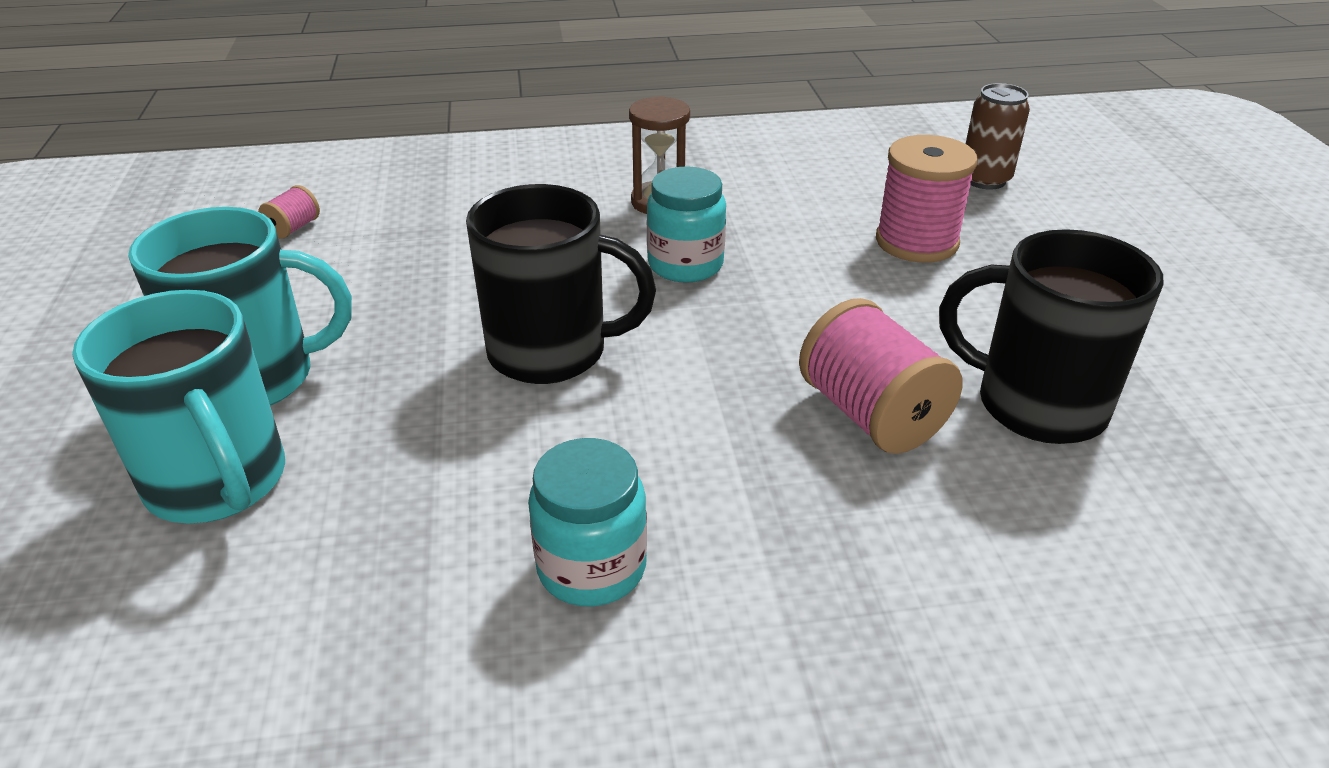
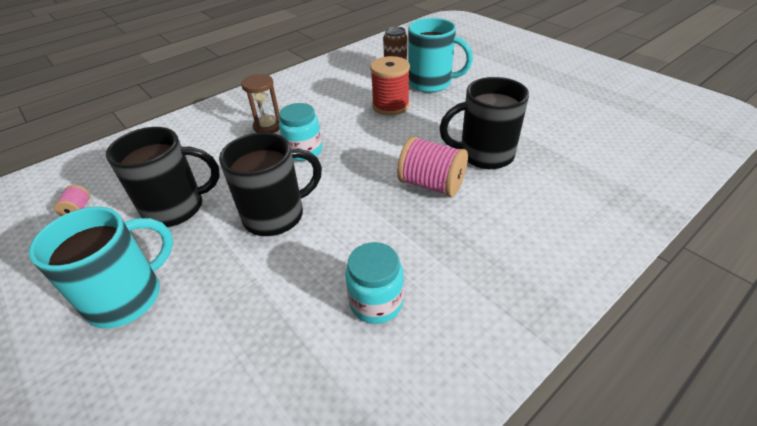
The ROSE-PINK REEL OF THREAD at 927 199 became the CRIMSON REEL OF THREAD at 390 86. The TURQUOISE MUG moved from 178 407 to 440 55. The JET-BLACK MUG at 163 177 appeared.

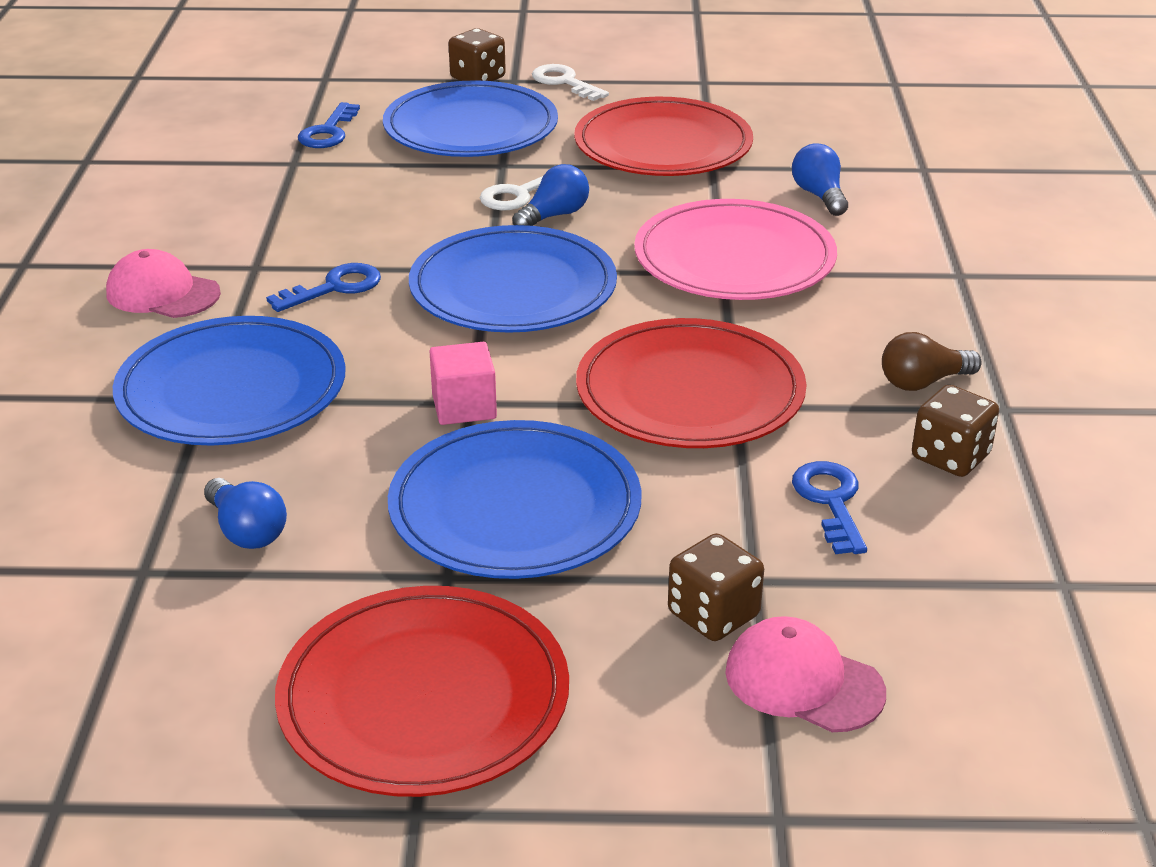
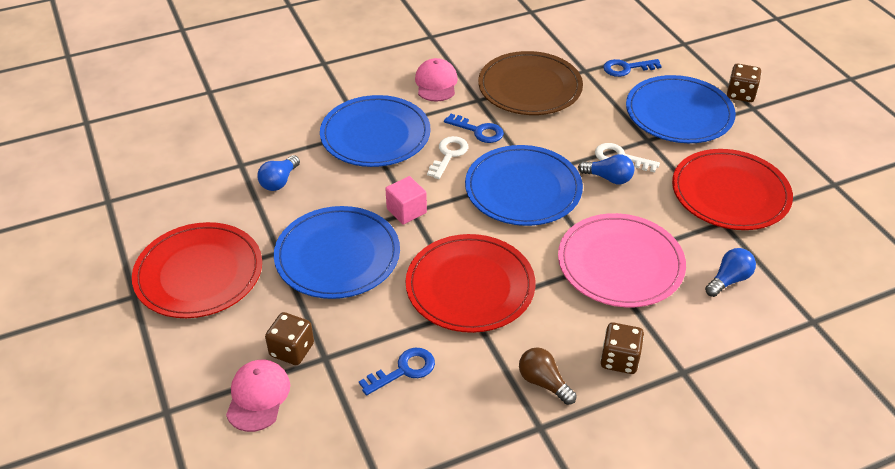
The PURE WHITE KEY moved from 570 82 to 447 157. The BROWN DICE moved from 955 431 to 622 348. The BROWN FLAT DISH at 530 83 appeared.

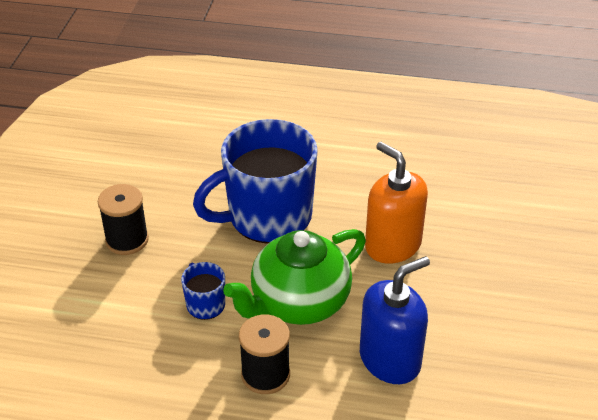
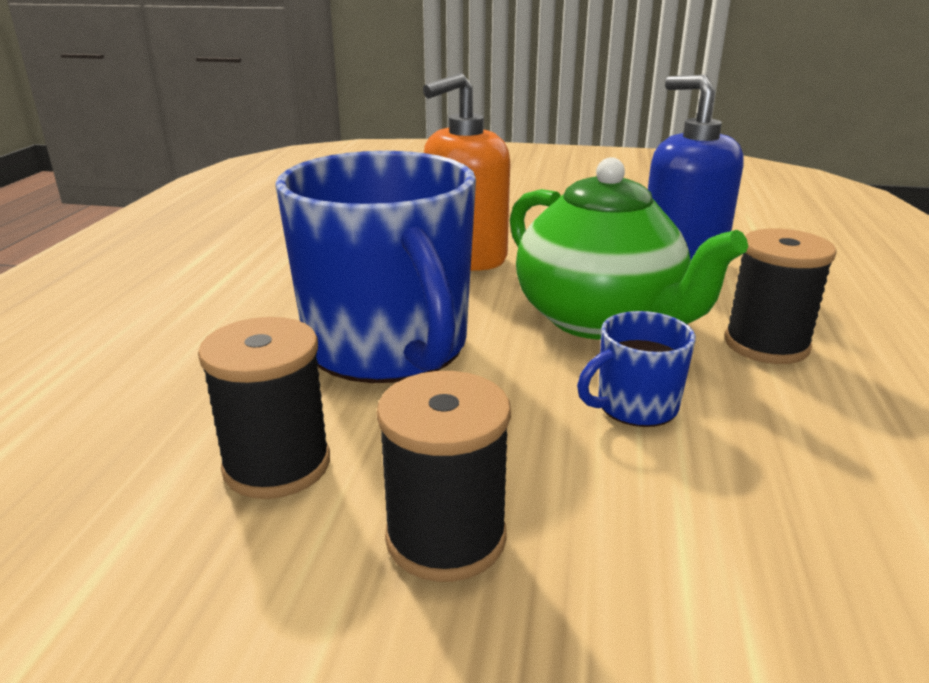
The JET-BLACK REEL OF THREAD at 264 408 appeared.

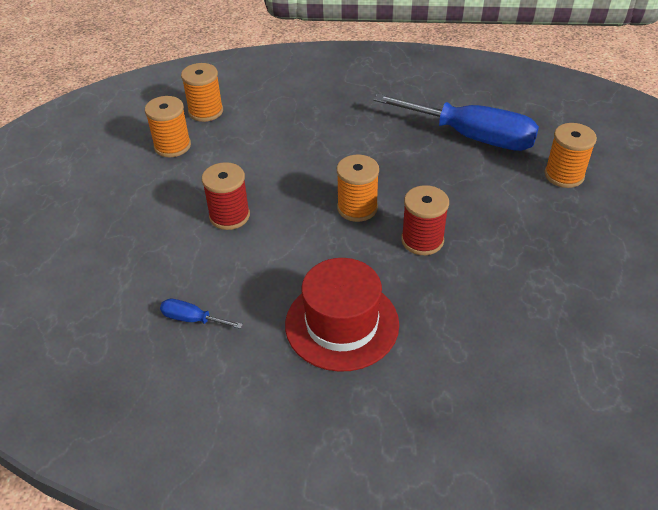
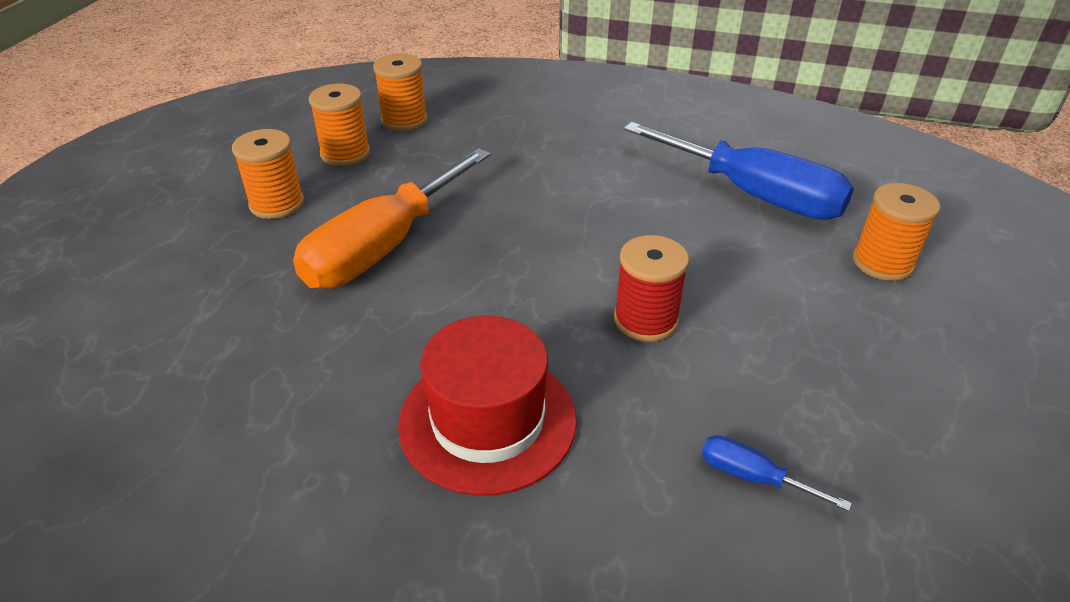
The ORANGE-COLOURED REEL OF THREAD moved from 358 188 to 268 174. The CRIMSON REEL OF THREAD at 226 196 was replaced by the ORANGE-COLOURED SCREWDRIVER at 392 218. The COBALT SCREWDRIVER moved from 201 314 to 777 473.

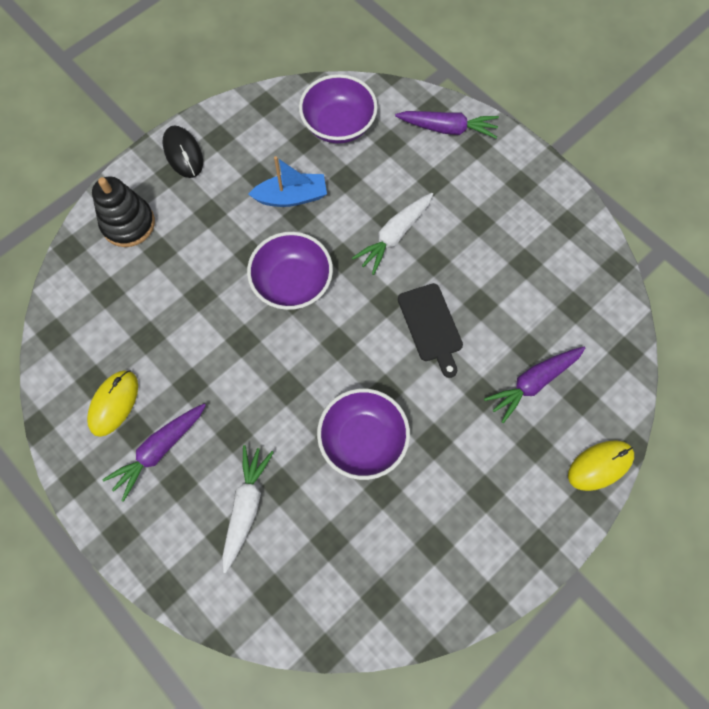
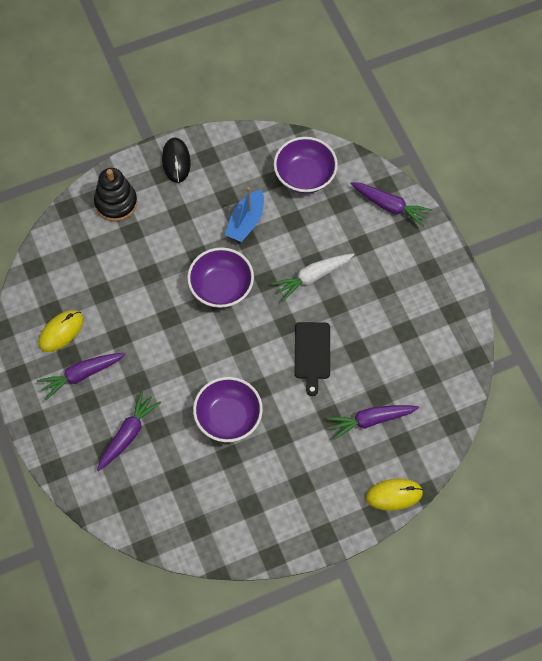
The COBALT SAILBOAT at 287 181 turned 105 degrees clockwise. The PURE WHITE CARROT at 248 509 became the ROYAL PURPLE CARROT at 129 431.

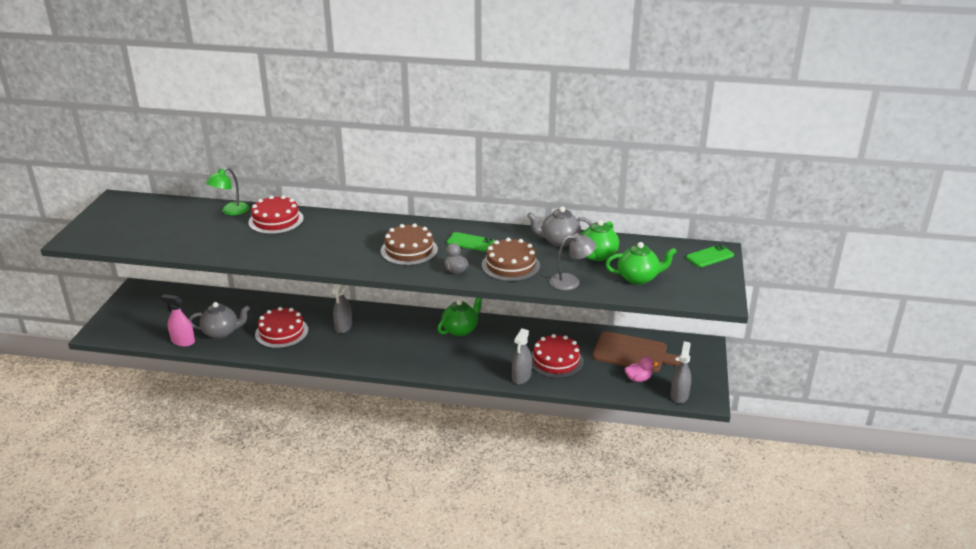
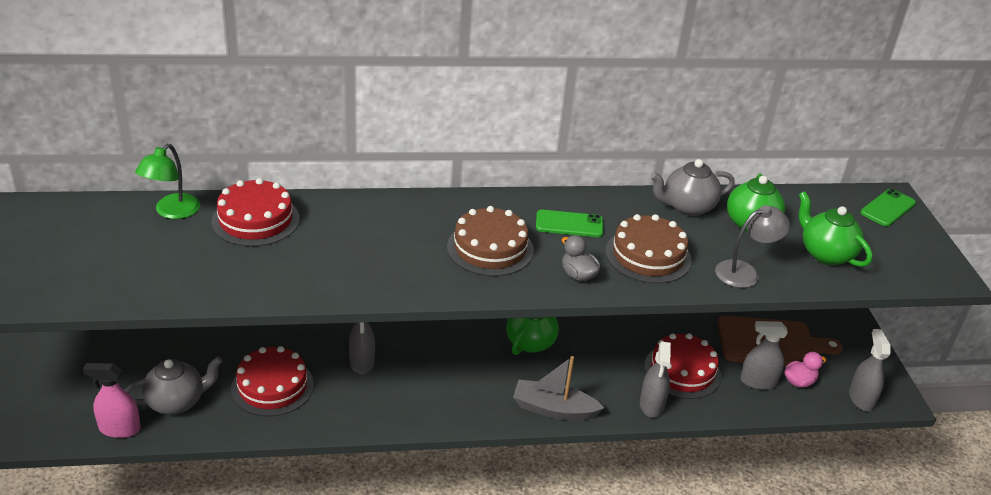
The EMERALD TEAPOT at 641 263 turned 105 degrees counterclockwise. The GRAY SPRAYER at 764 355 appeared. The GRAY SAILBOAT at 558 388 appeared.

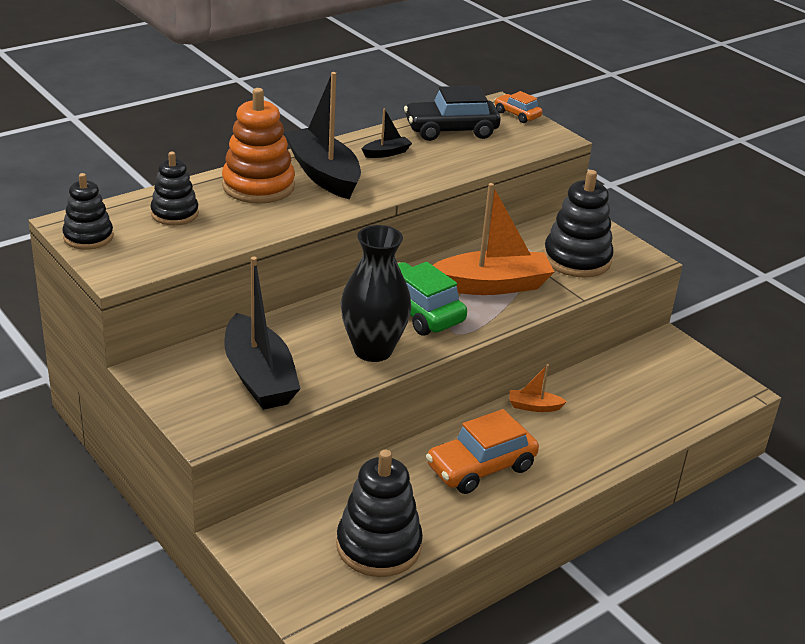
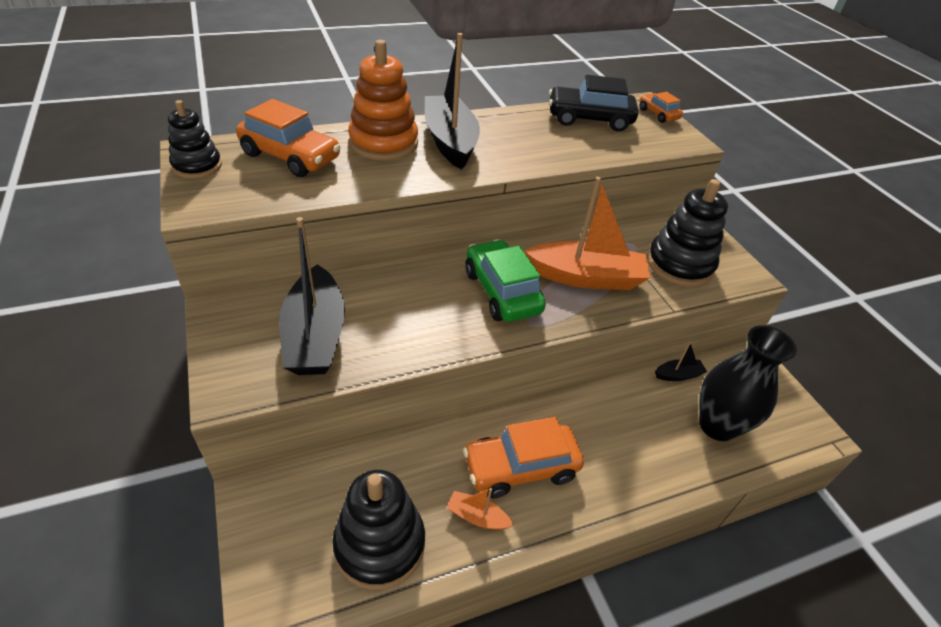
The JET-BLACK SAILBOAT moved from 387 133 to 681 361. The JET-BLACK STACKING TOY at 174 188 was replaced by the ORANGE-COLOURED CAR at 288 138. The JET-BLACK FLOWER VASE moved from 376 293 to 748 383. The ORANGE-COLOURED SAILBOAT moved from 538 388 to 479 509.

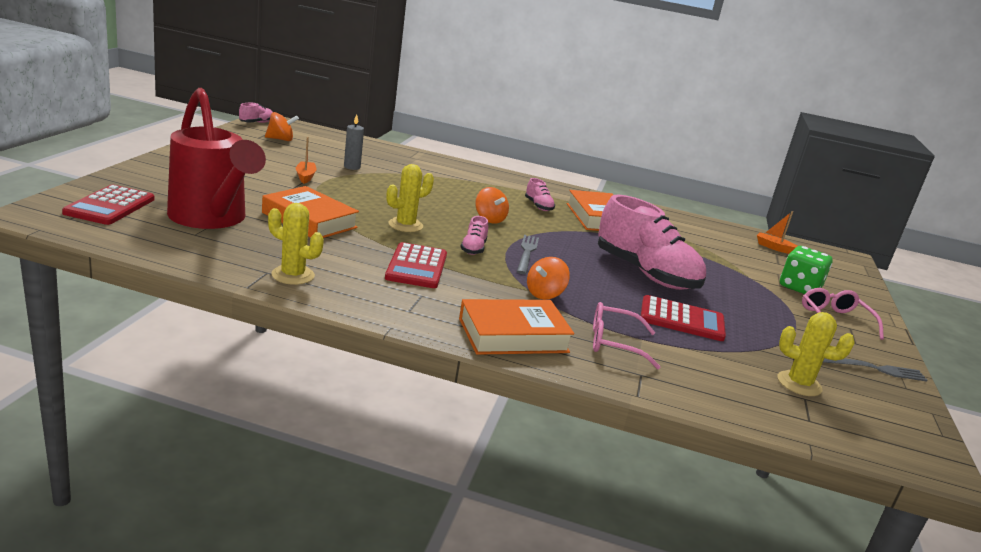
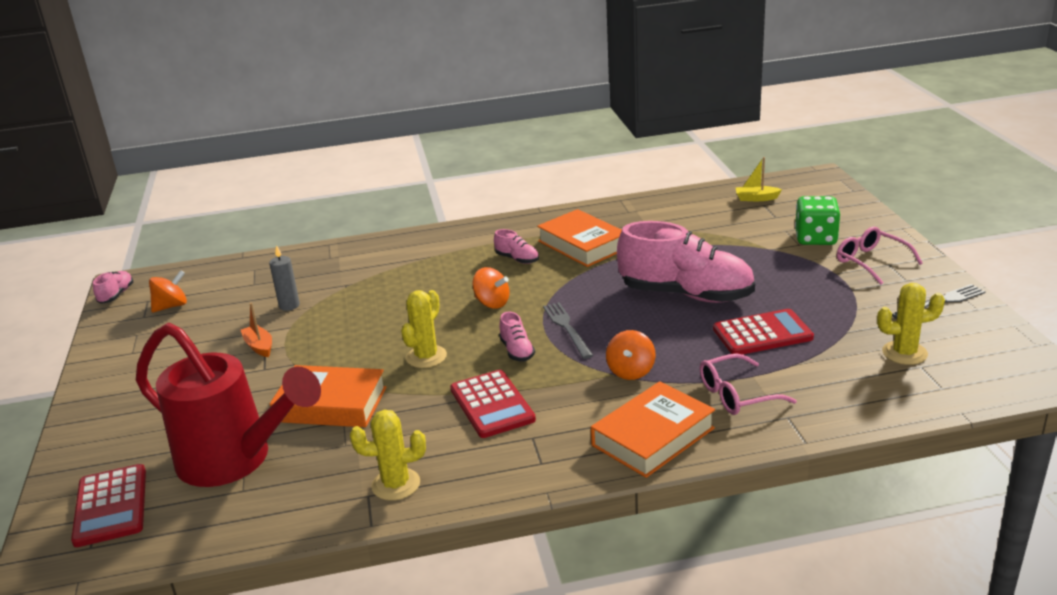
The ORANGE-COLOURED SAILBOAT at 777 232 became the BRIGHT YELLOW SAILBOAT at 759 179.

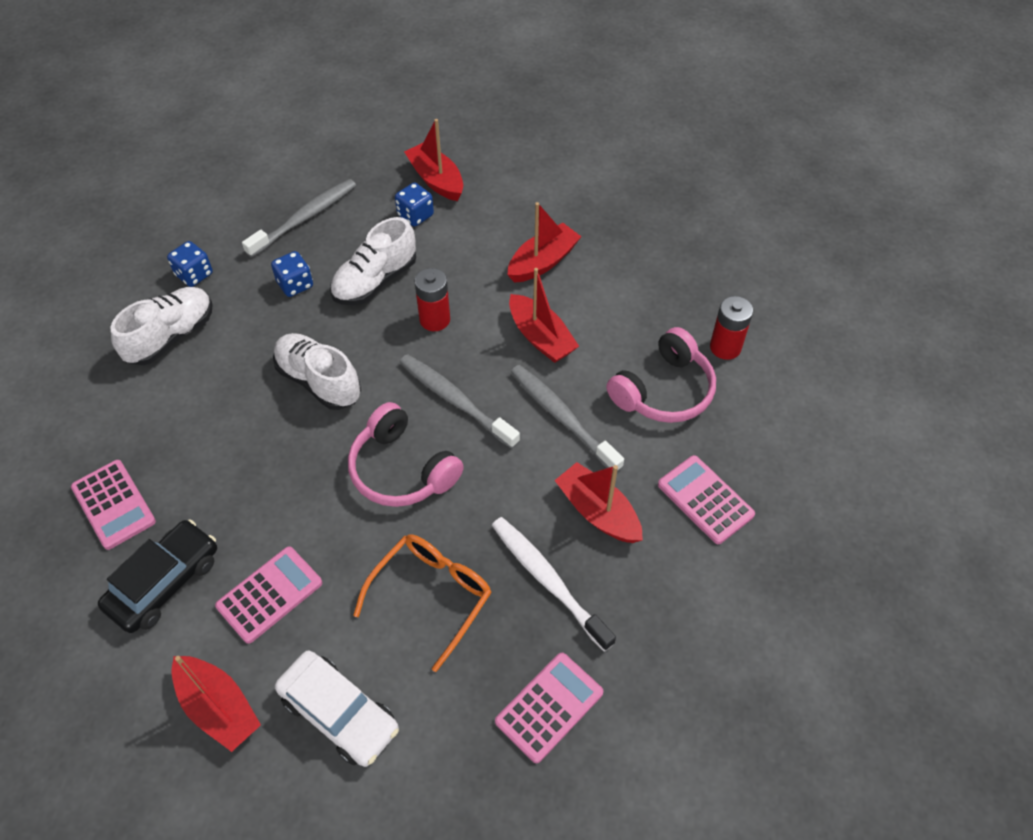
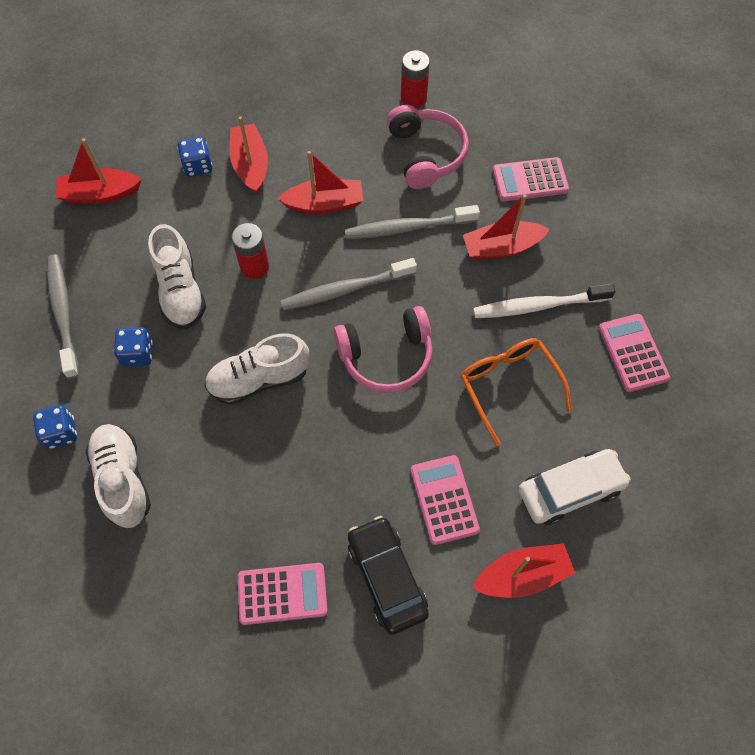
The COBALT DICE moved from 414 205 to 194 157.

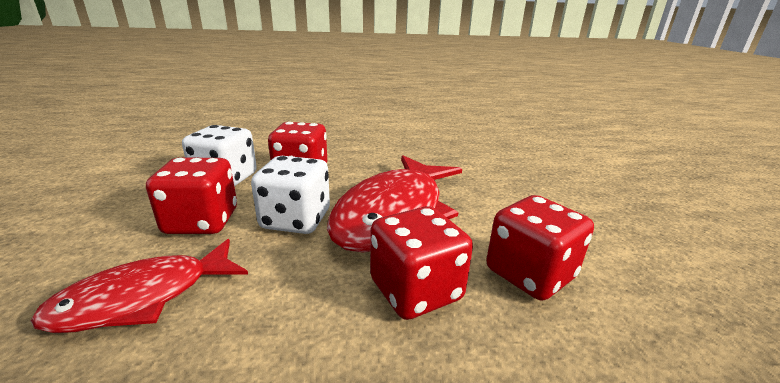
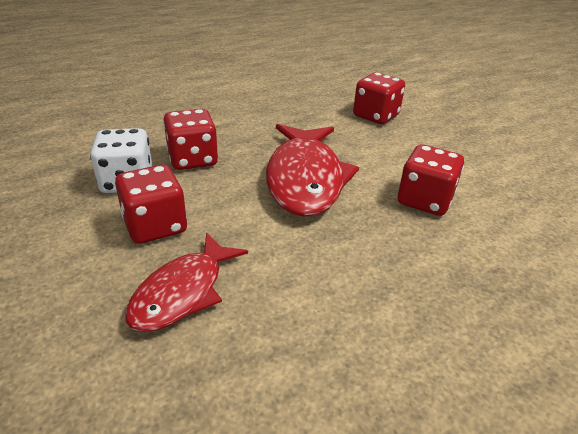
The PURE WHITE DICE at 290 195 disappeared. The CRIMSON DICE moved from 421 263 to 379 98.

